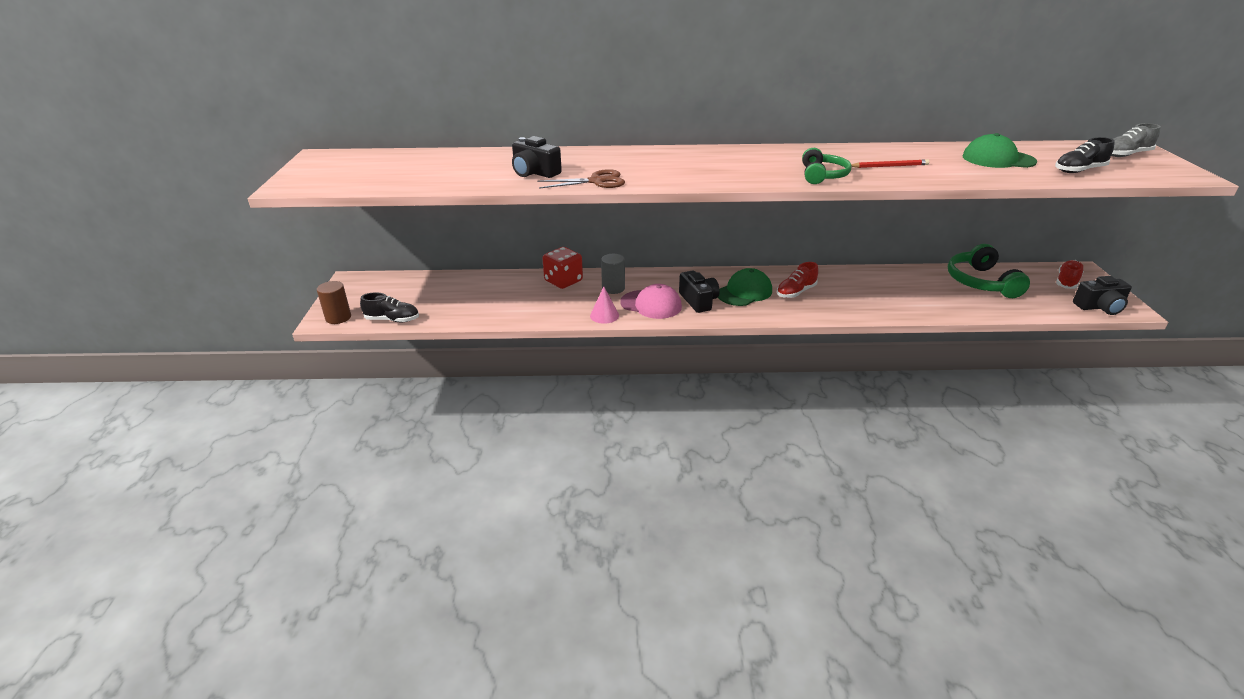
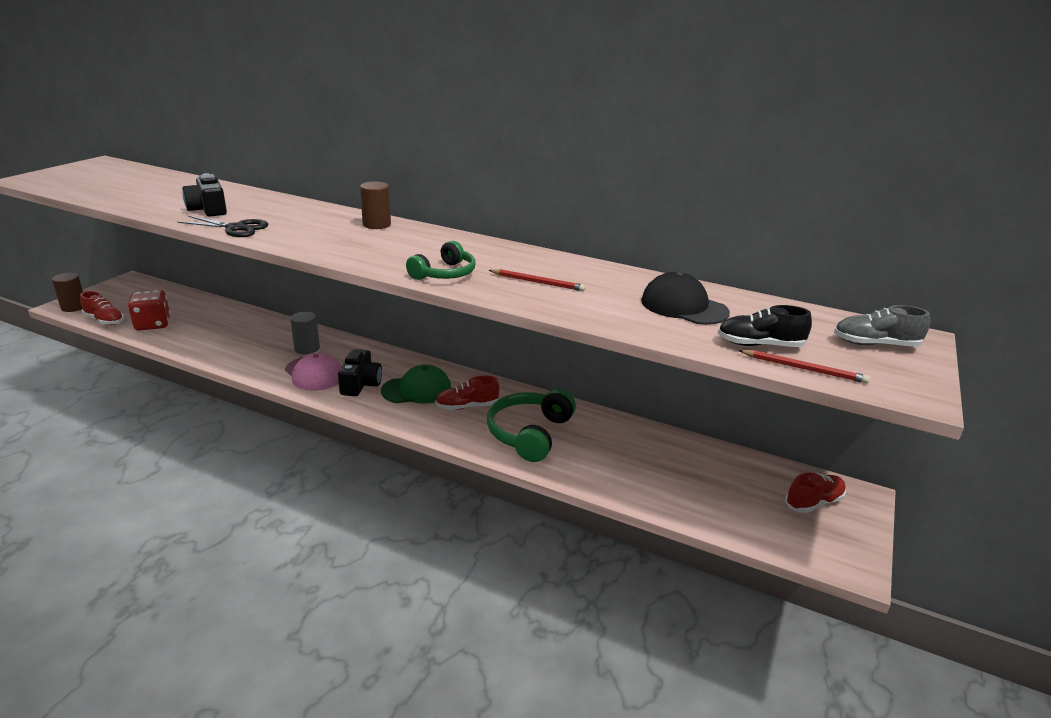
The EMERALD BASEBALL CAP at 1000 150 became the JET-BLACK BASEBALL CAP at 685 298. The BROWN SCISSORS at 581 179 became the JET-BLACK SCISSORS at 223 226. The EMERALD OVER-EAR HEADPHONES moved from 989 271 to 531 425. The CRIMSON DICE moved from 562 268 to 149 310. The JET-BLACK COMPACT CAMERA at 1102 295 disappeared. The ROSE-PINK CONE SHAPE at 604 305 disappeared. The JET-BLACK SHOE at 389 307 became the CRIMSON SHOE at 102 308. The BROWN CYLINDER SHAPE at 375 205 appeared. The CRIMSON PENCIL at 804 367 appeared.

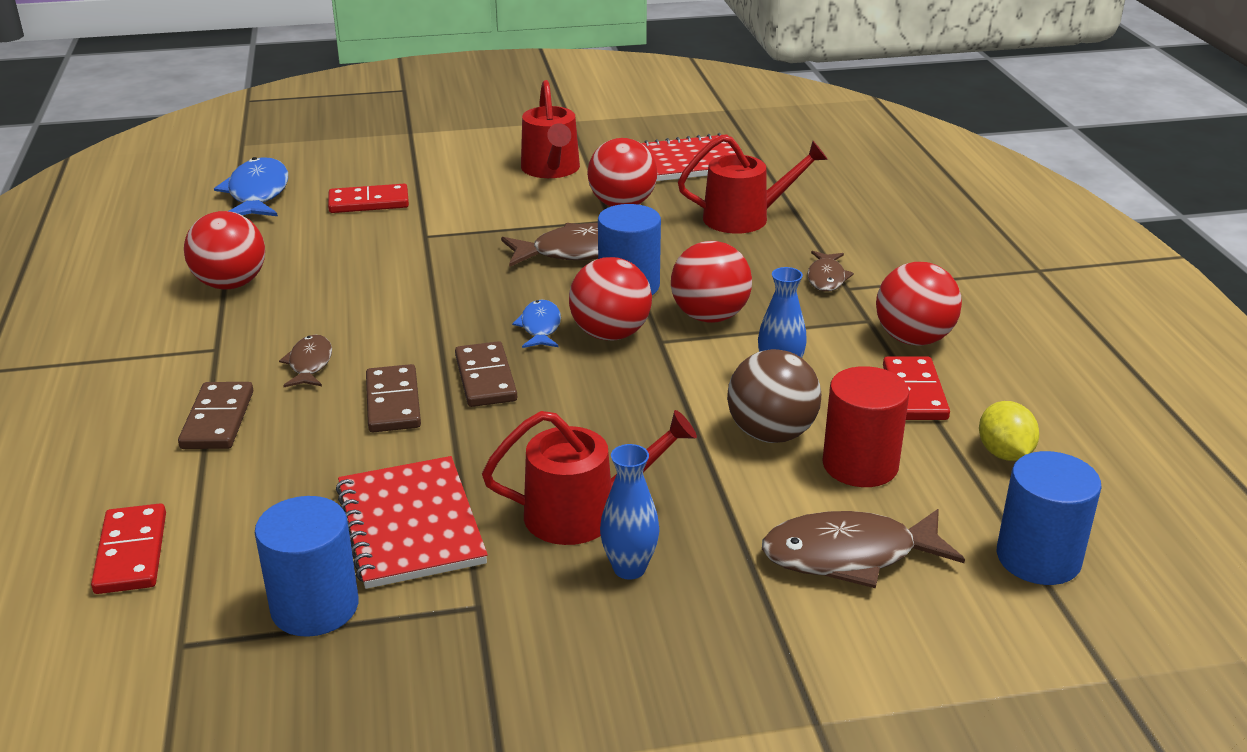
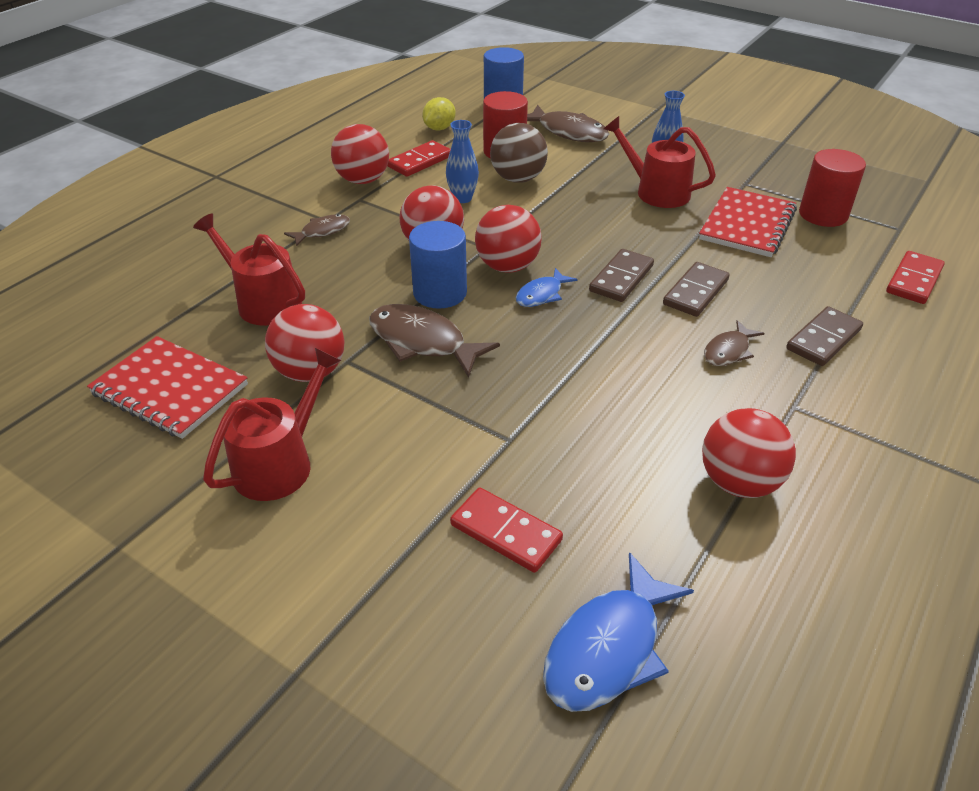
The COBALT CYLINDER SHAPE at 307 566 became the CRIMSON CYLINDER SHAPE at 832 188.

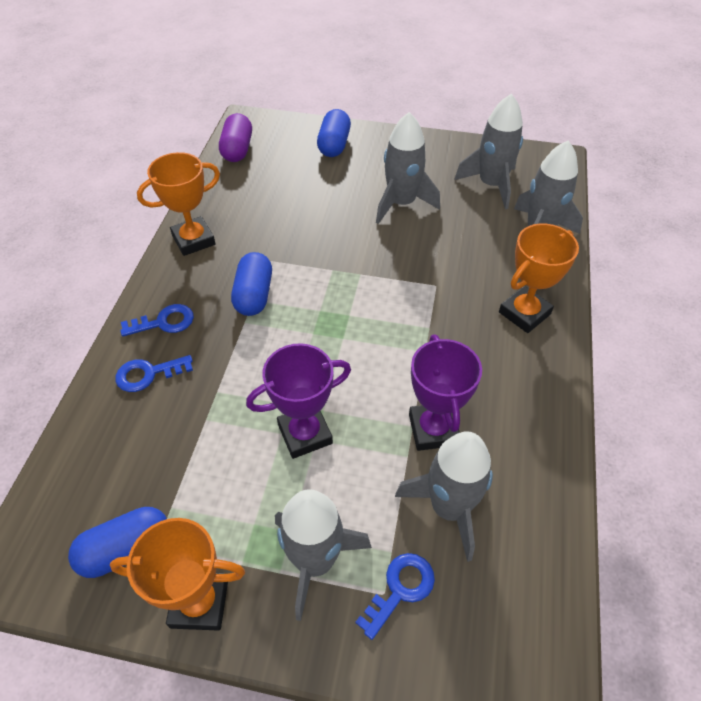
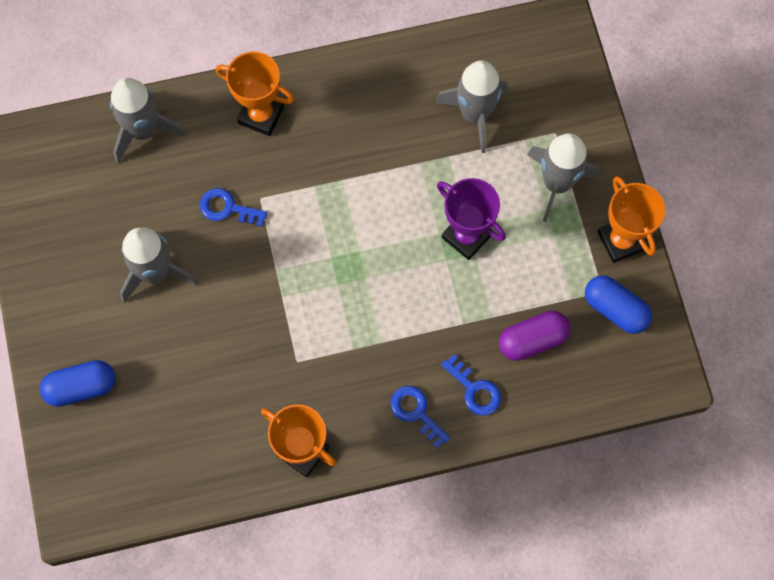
The GRAY ROCKET at 488 151 disappeared. The ROYAL PURPLE PILL moved from 235 137 to 534 336. The COBALT PILL at 251 284 disappeared. The ROYAL PURPLE TROPHY at 445 393 disappeared. The COBALT KEY moved from 395 596 to 234 207.

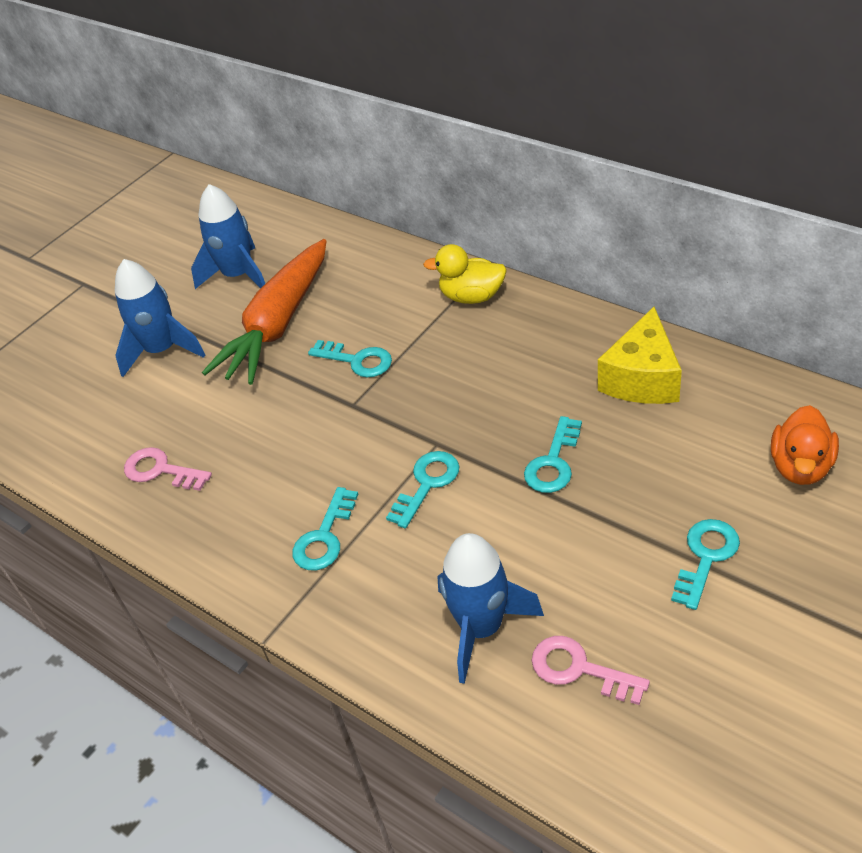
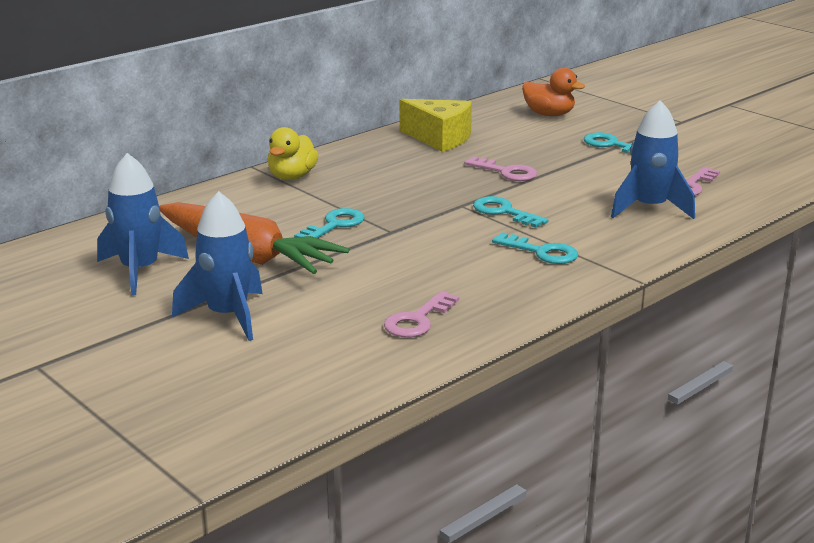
The TURQUOISE KEY at 553 454 became the ROSE-PINK KEY at 500 168.

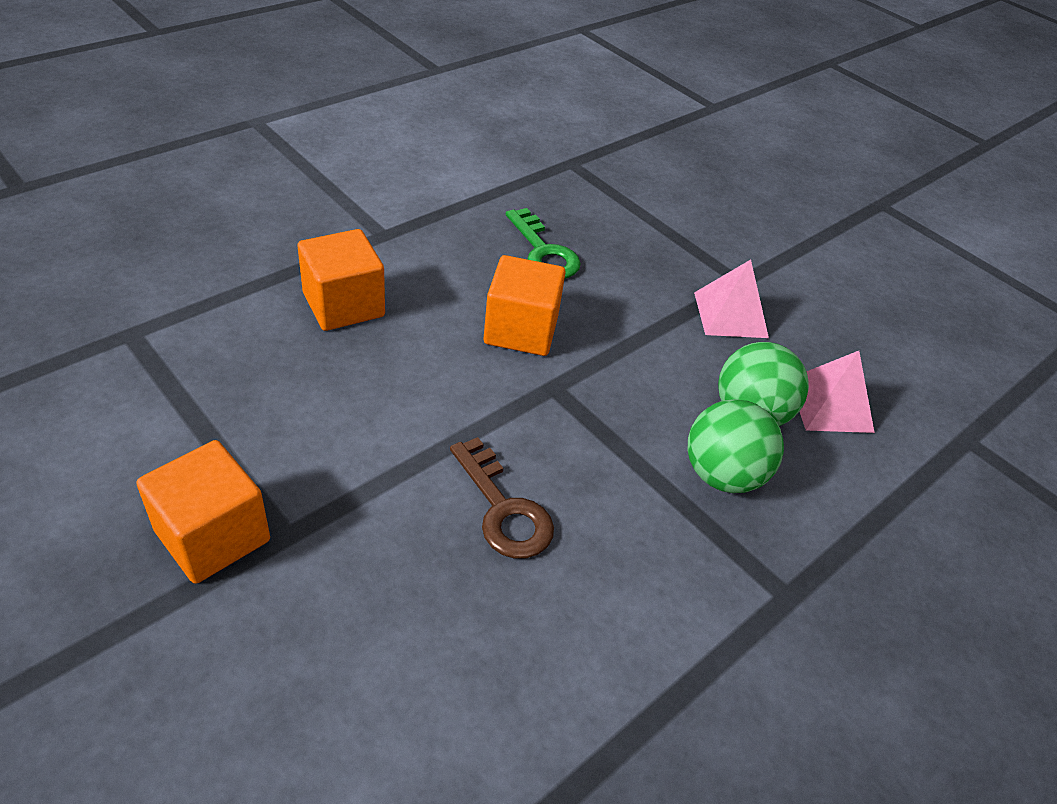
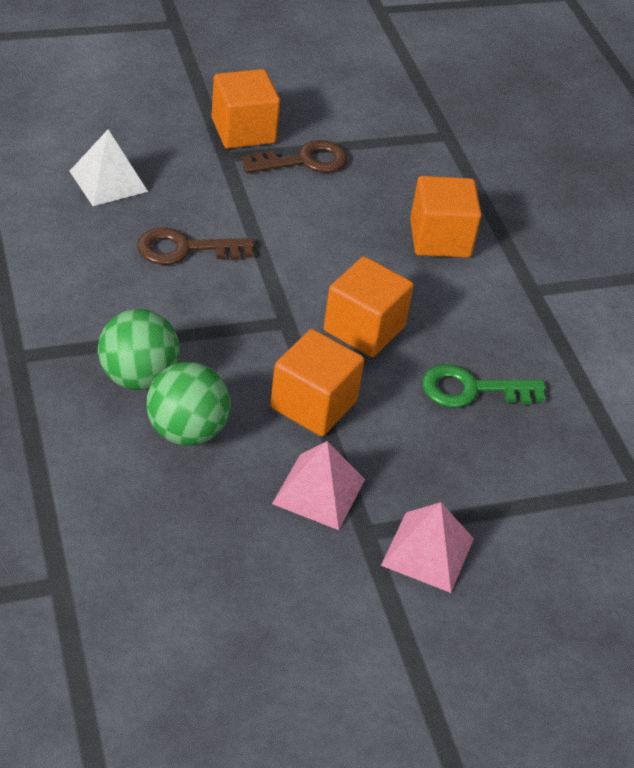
The ROSE-PINK PYRAMID SHAPE moved from 837 392 to 427 547. The PURE WHITE PYRAMID SHAPE at 109 168 appeared. The BROWN KEY at 295 156 appeared. The ORANGE-COLOURED CUBE at 317 382 appeared.

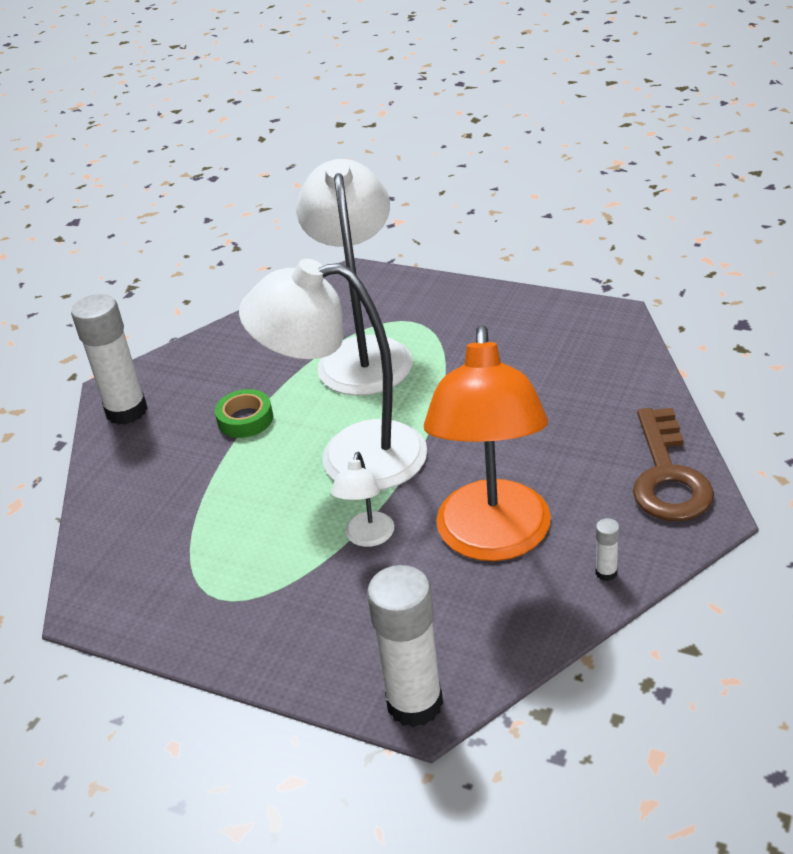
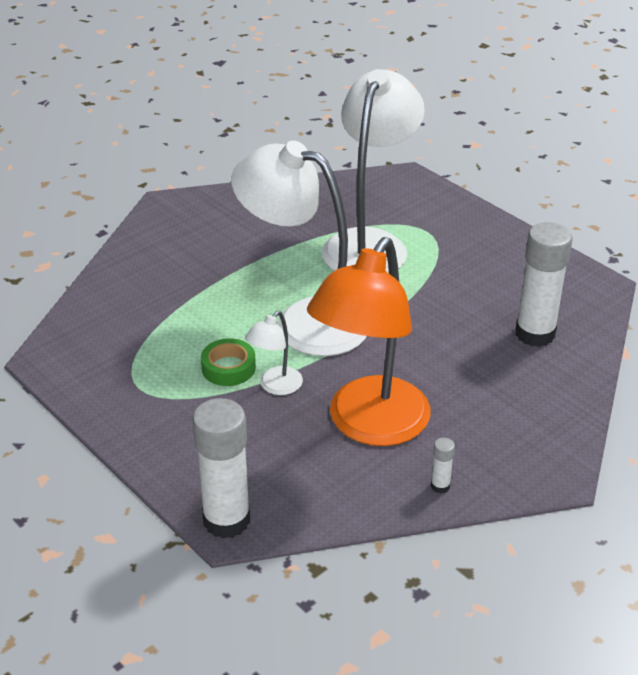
The PURE WHITE STICK OF GLUE moved from 109 359 to 544 284. The EMERALD TAPE moved from 244 413 to 228 362. The BROWN KEY at 673 464 disappeared.

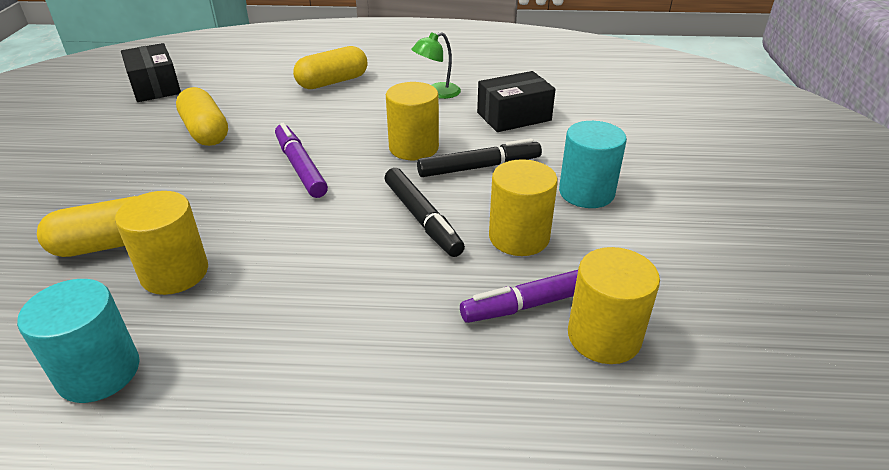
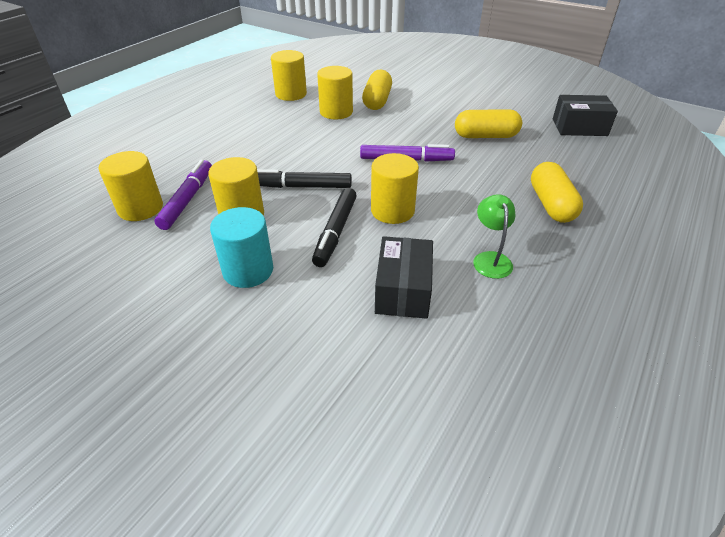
The TURQUOISE CYLINDER SHAPE at 78 341 became the BRIGHT YELLOW CYLINDER SHAPE at 289 75.

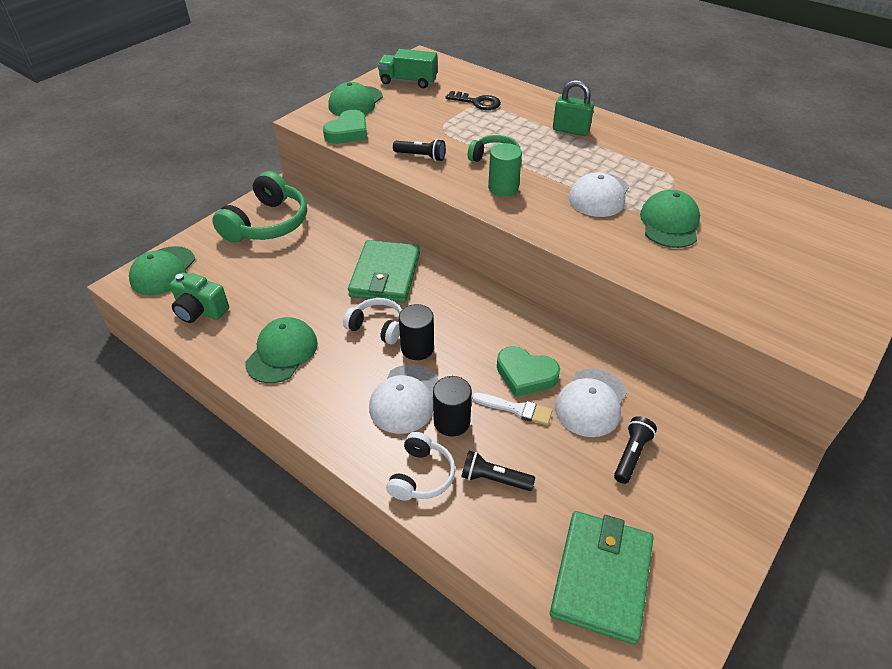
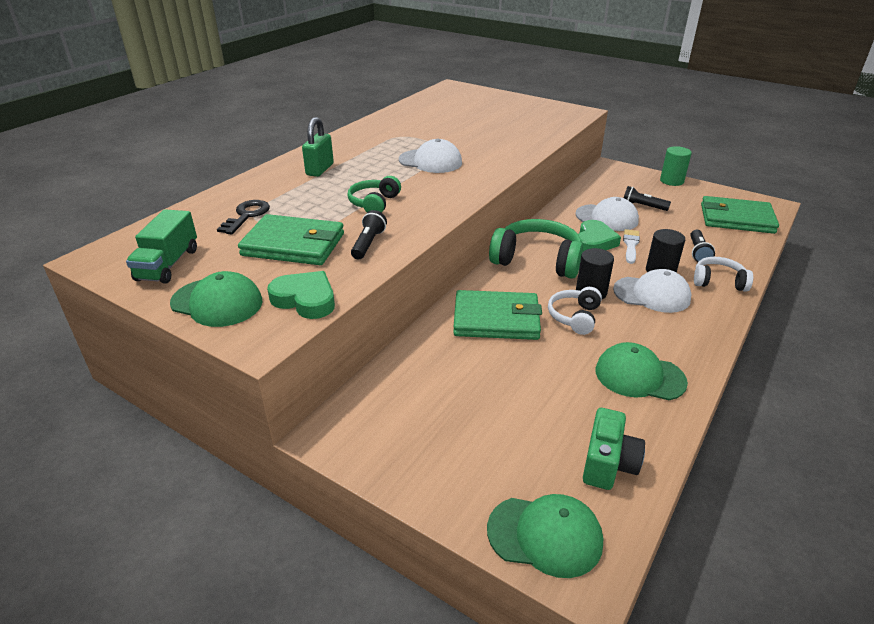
The EMERALD CYLINDER SHAPE moved from 505 170 to 676 166. The EMERALD OVER-EAR HEADPHONES moved from 259 207 to 536 249. The EMERALD BASEBALL CAP at 670 219 disappeared. The EMERALD BILLFOLD at 291 239 appeared.

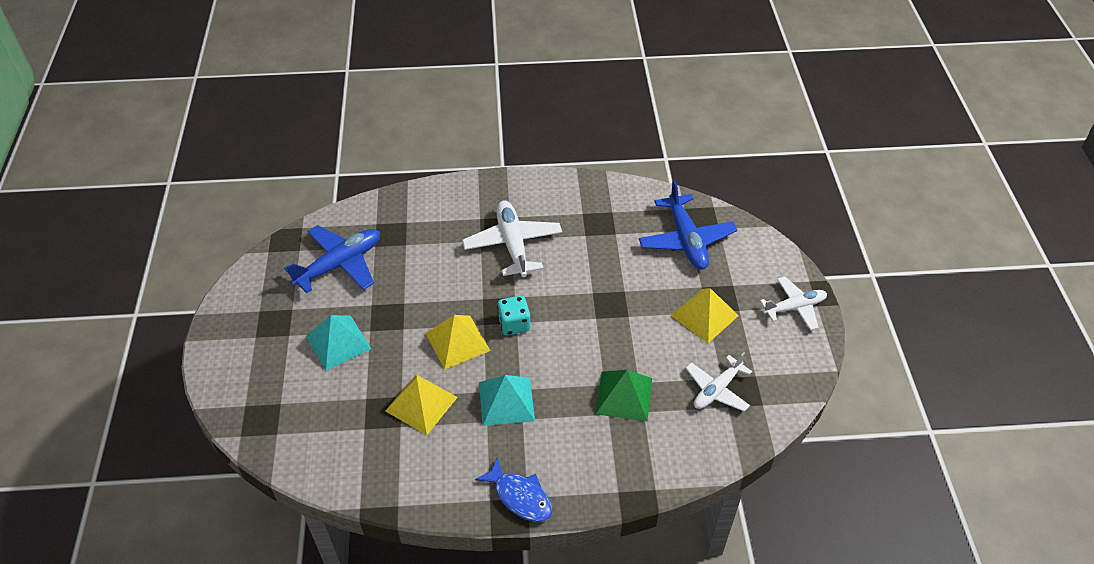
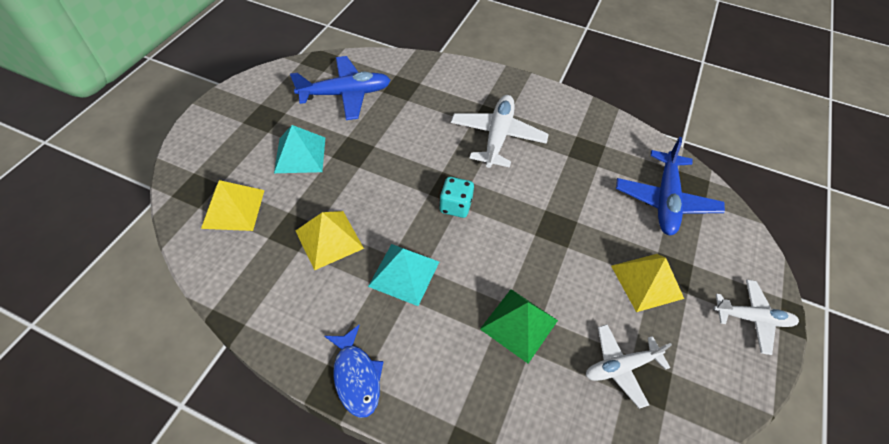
The BRIGHT YELLOW PYRAMID SHAPE moved from 457 342 to 233 205.

